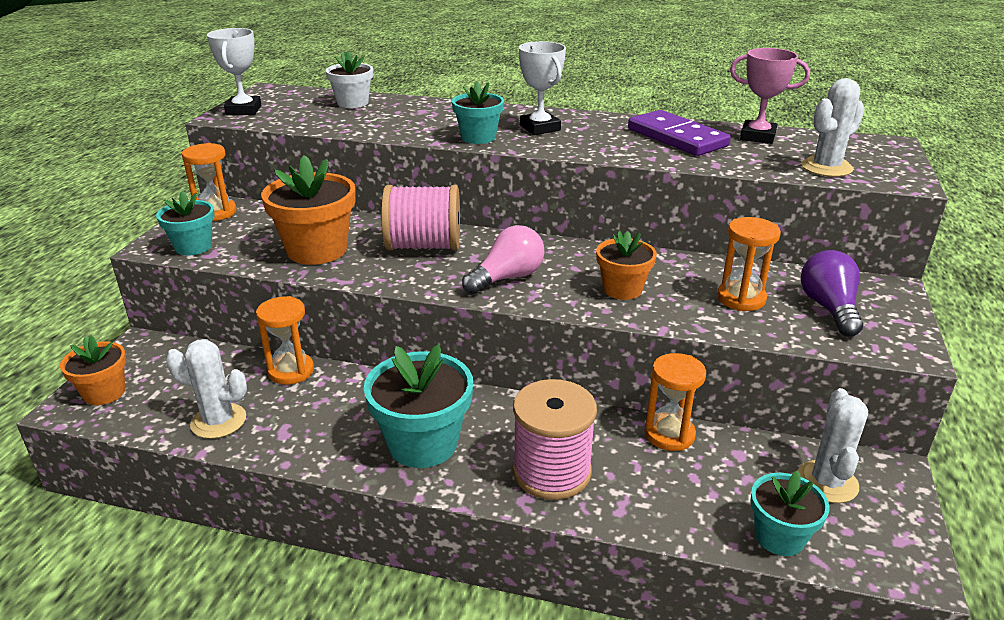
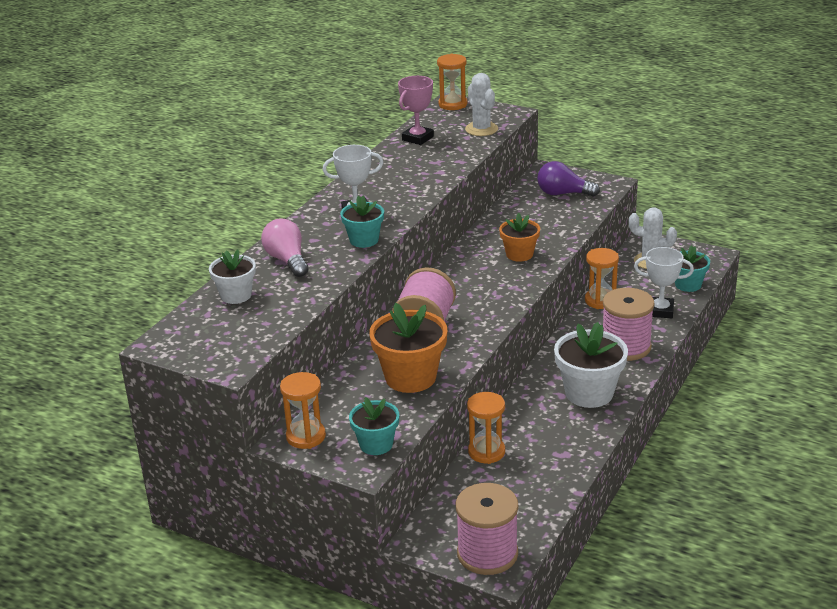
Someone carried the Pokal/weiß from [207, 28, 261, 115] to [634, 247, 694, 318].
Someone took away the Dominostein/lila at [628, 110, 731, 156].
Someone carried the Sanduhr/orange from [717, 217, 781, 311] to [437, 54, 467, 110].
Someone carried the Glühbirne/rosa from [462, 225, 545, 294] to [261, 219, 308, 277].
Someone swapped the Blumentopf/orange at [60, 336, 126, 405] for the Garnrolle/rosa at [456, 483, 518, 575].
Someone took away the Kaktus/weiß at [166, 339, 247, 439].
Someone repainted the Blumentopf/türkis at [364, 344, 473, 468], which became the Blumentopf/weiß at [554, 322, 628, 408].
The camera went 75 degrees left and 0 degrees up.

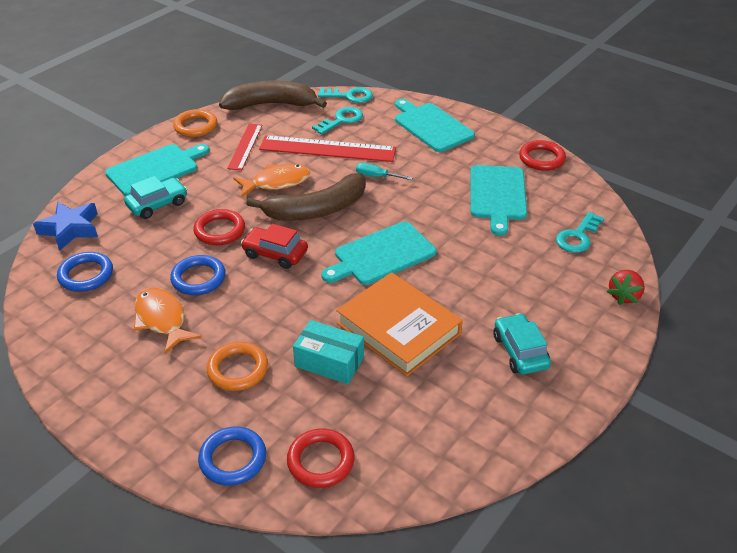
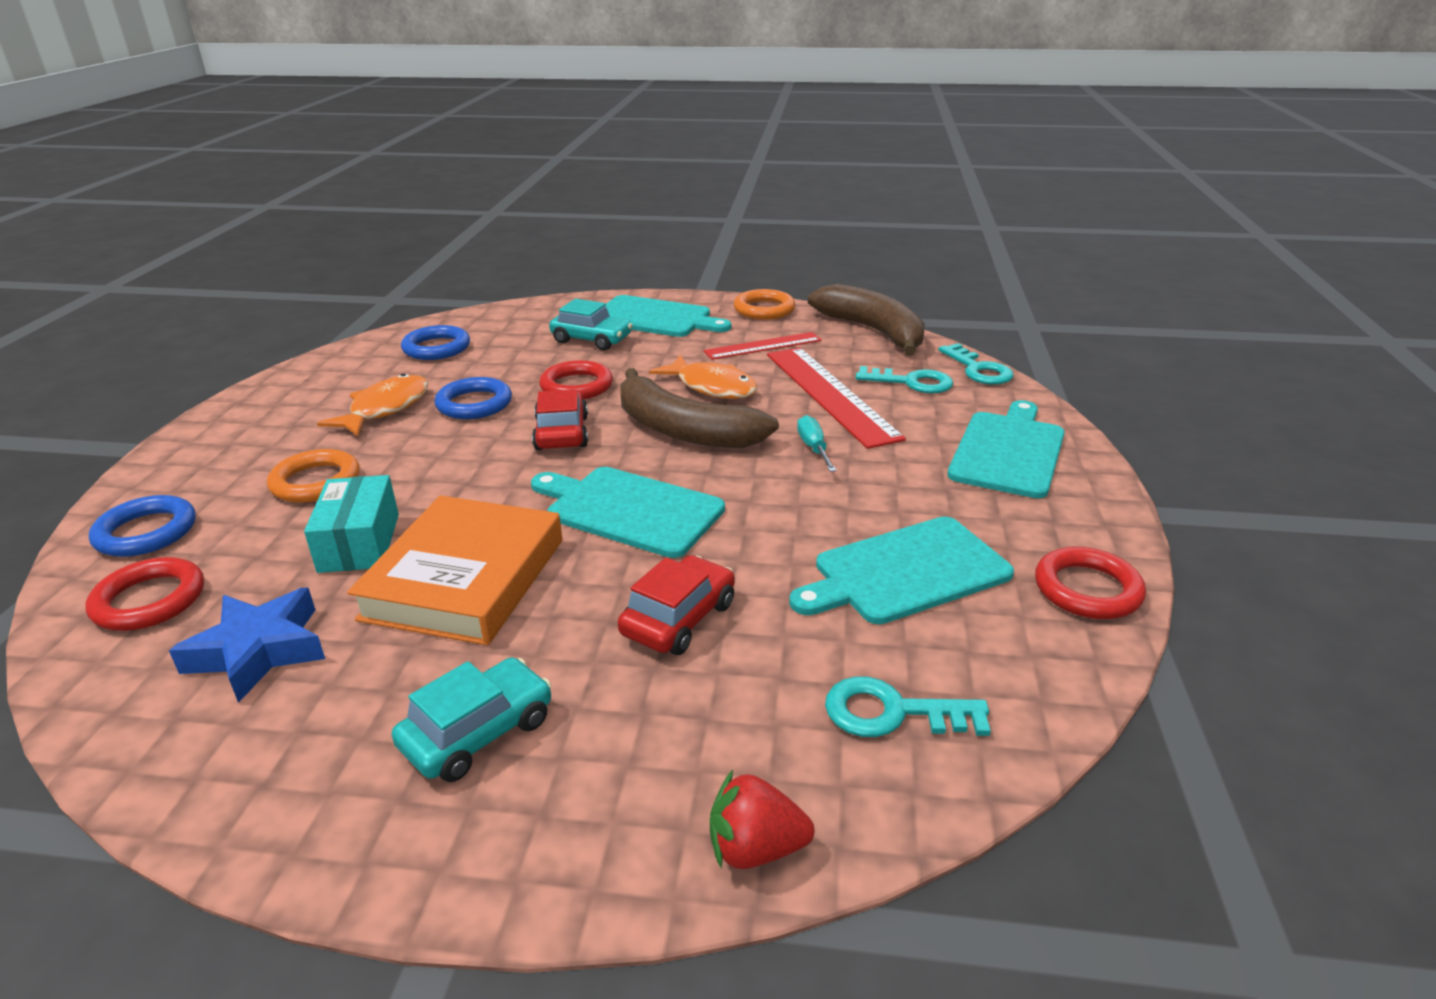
Someone carried the Stern/blau from [33, 202, 98, 251] to [169, 587, 325, 703].
Someone put down the Auto/rot at [618, 555, 735, 655].
The camera went 60 degrees right and 10 degrees down.

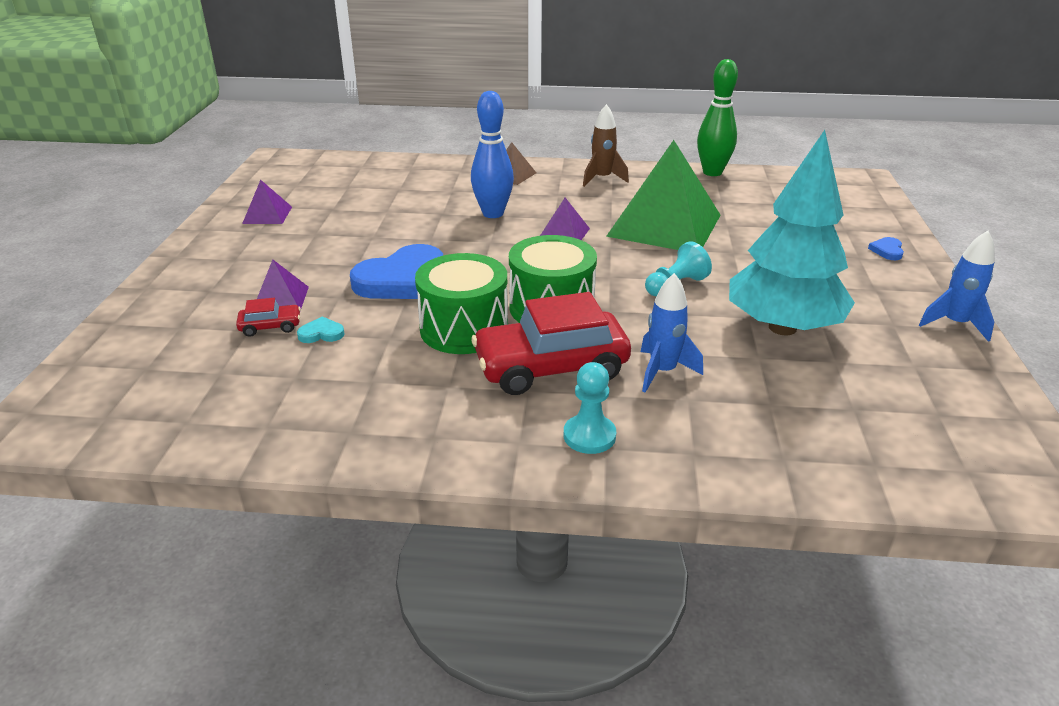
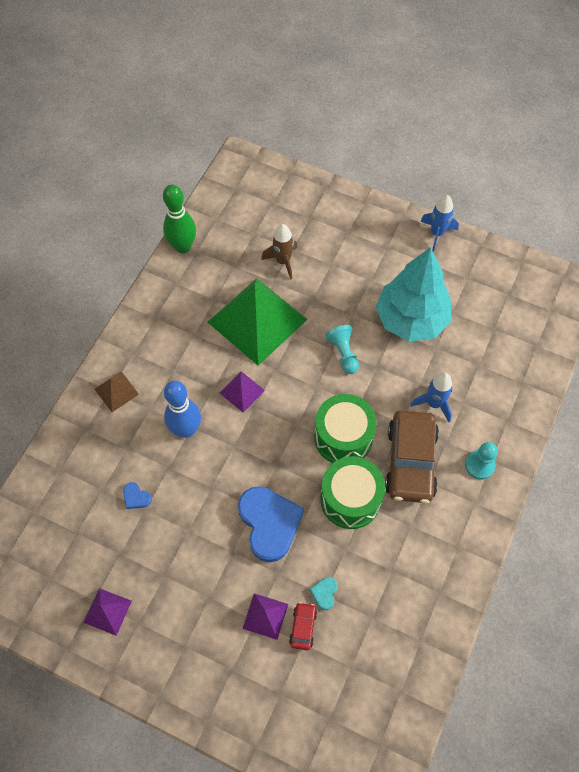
Someone carried the Rakete/braun from [583, 104, 629, 187] to [261, 224, 298, 280].
Someone carried the Herz/blau from [868, 237, 904, 260] to [123, 482, 152, 509].
Someone repainted the Auto/rot at [471, 292, 631, 395], which became the Auto/braun at [385, 411, 439, 503].
The camera went 70 degrees left and 30 degrees up.

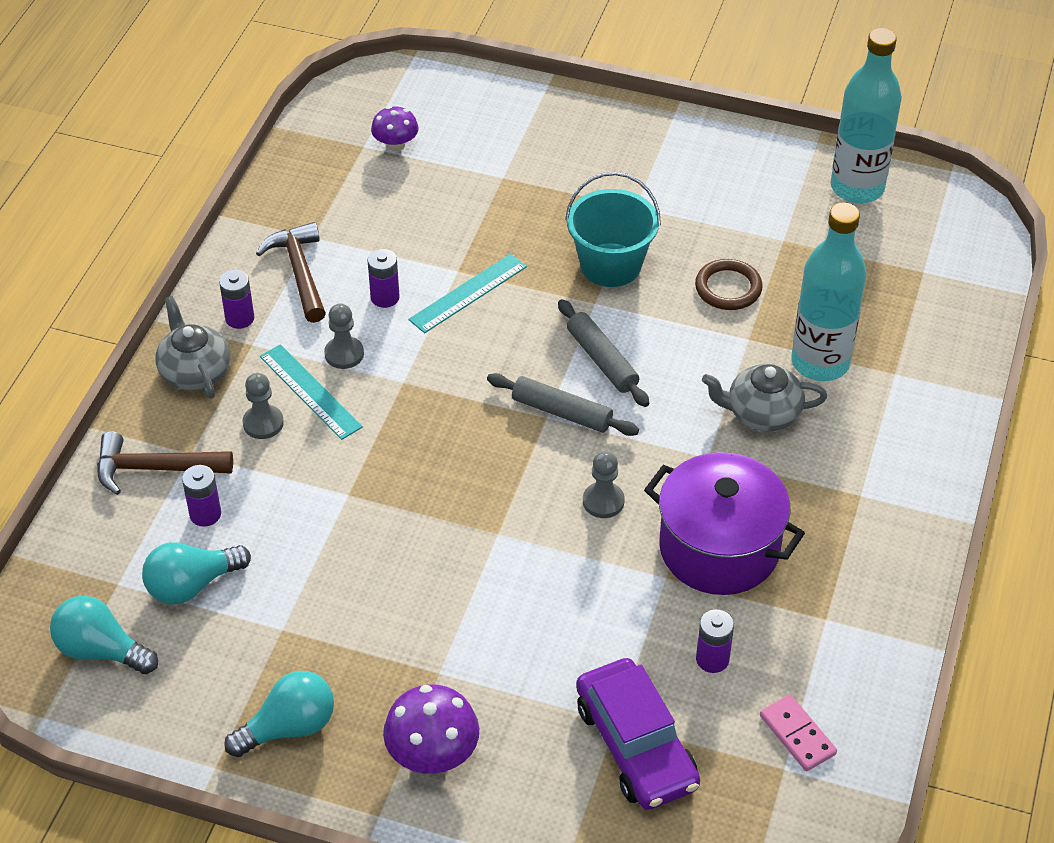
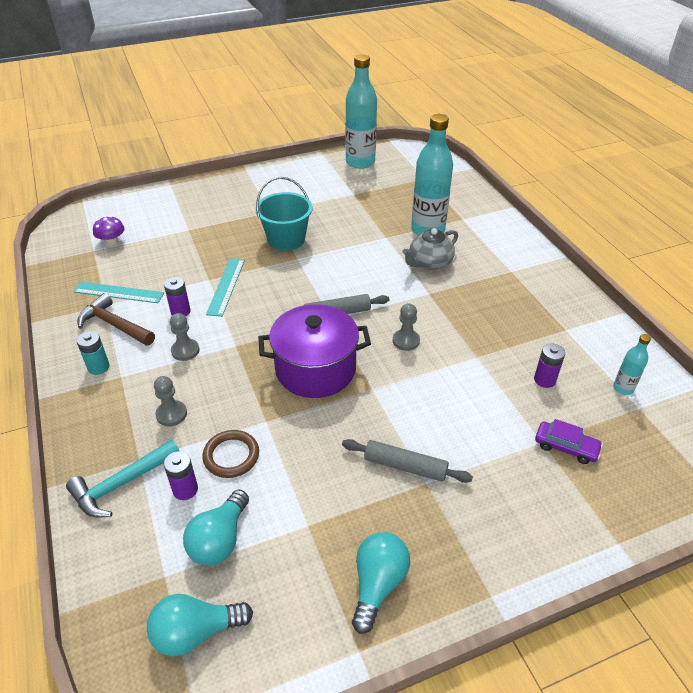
Someone carried the Ring/braun from [695, 259, 763, 310] to [202, 430, 259, 478].
Someone repainted the Batterie/lila at [219, 270, 254, 329], which became the Batterie/türkis at [77, 331, 110, 375].
Someone took away the Teekanne/grau at [155, 296, 230, 399].
Someone carried the Nudelholz/grau from [558, 299, 649, 407] to [342, 439, 473, 483].
Someone carried the Lineal/türkis from [260, 344, 363, 440] to [74, 282, 164, 303].
Someone repainted the Hammer/braun at [97, 431, 233, 495], which became the Hammer/türkis at [66, 439, 179, 517].
Someone carried the Kochtopf/lila from [644, 452, 805, 595] to [258, 304, 371, 398].
Someone scaled the Auto/lila at [576, 658, 700, 810] by 0.55.
Someone took away the Pilz/lila at [383, 684, 479, 774].
Someone swapped the Dominostein/rosa at [760, 694, 837, 771] for the Flasche/türkis at [613, 334, 651, 395].
The camera went 40 degrees left and 5 degrees down.

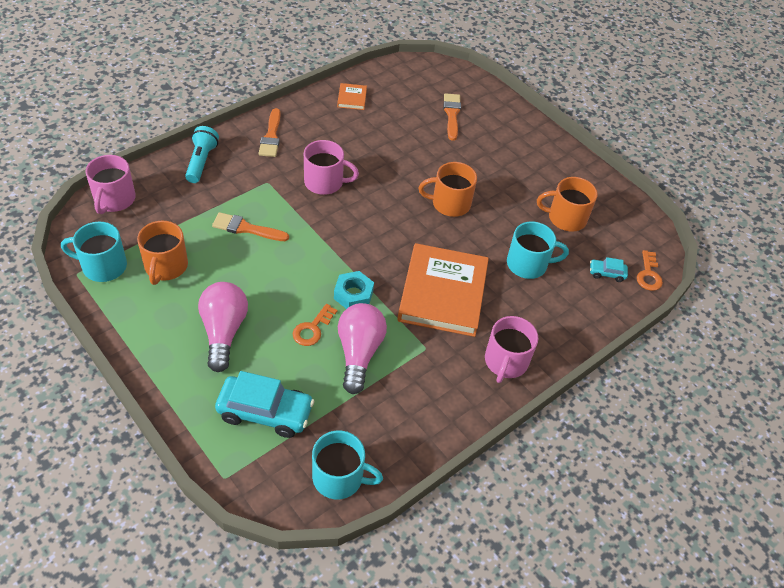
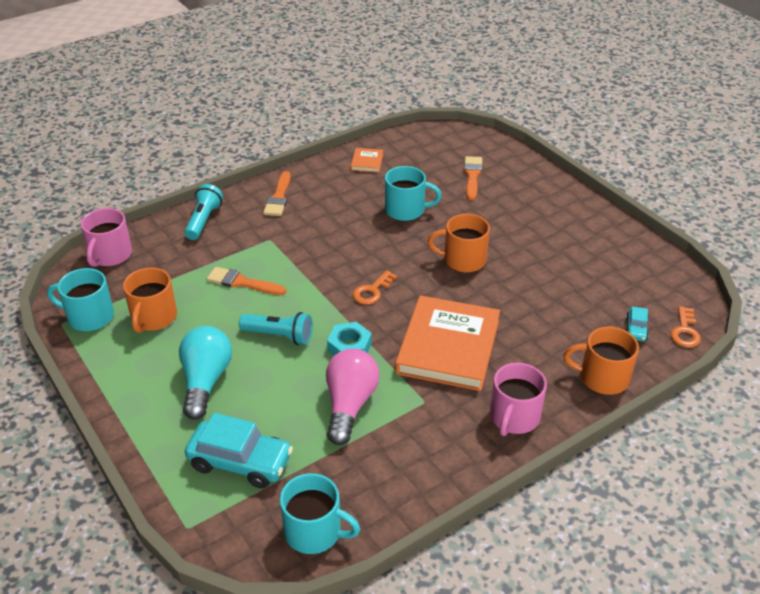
Someone took away the Tasse/rosa at [304, 140, 359, 195].
Someone carried the Tasse/orange from [537, 177, 598, 232] to [563, 326, 639, 395].
Someone carried the Tasse/türkis from [507, 222, 569, 279] to [385, 166, 442, 221].
Someone rotated the Auto/türkis at [590, 257, 628, 282] by 90 degrees counterclockwise.
Someone repainted the Glühbirne/rosa at [198, 282, 248, 372], which became the Glühbirne/türkis at [179, 326, 232, 420].
Someone carried the Schlüssel/orange from [293, 304, 337, 346] to [353, 270, 397, 305].
Someone put down the Taschenlampe/türkis at [239, 312, 313, 345].
The camera went 10 degrees right and 10 degrees down.

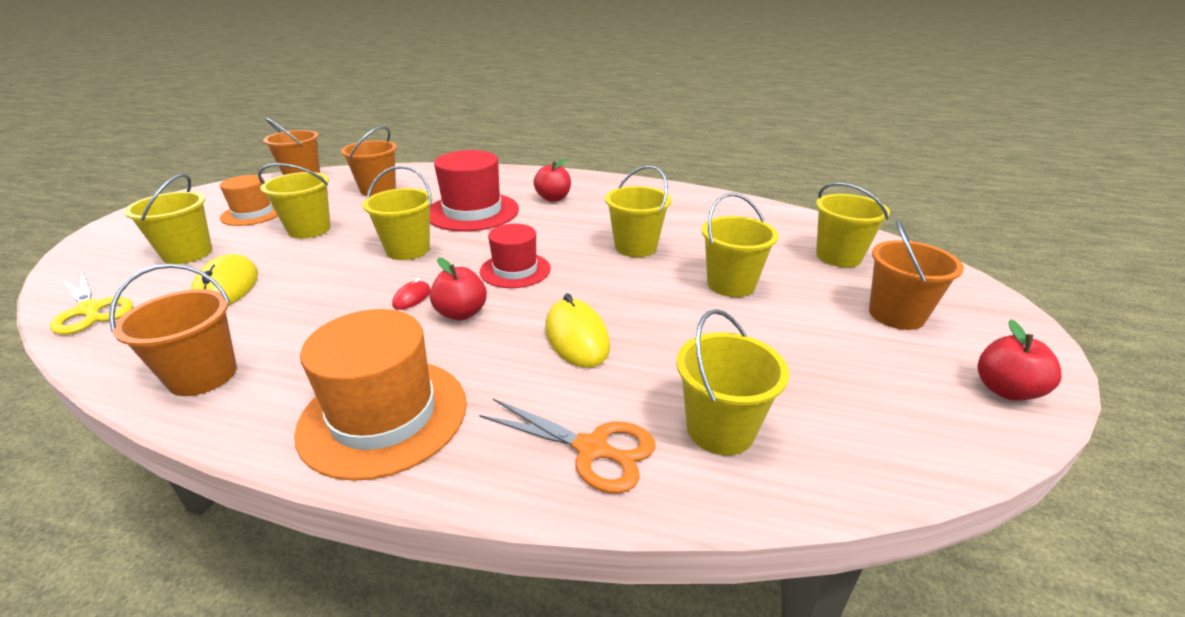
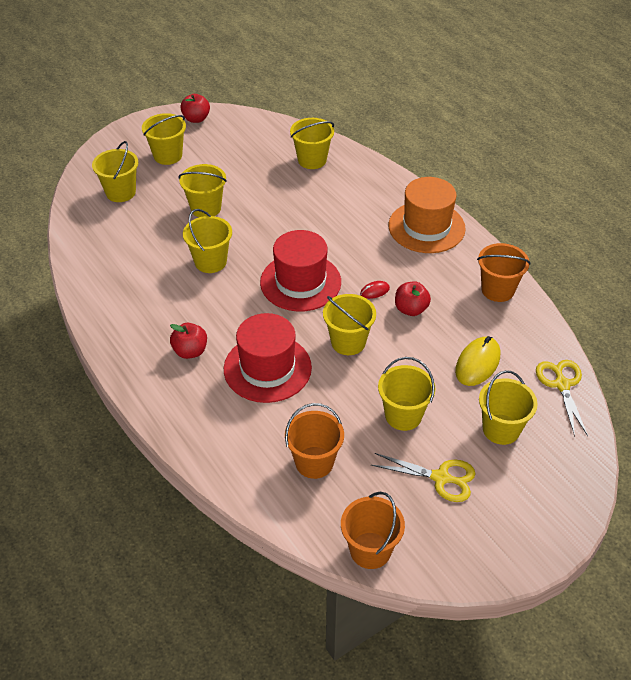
Someone swapped the Hut/orange at [220, 175, 278, 226] for the Schere/gelb at [371, 453, 475, 502].
Someone repainted the Eimer/orange at [869, 220, 964, 330], which became the Eimer/gelb at [142, 113, 186, 165].
Someone scaled the Hut/rot at [480, 224, 551, 288] by 1.59.
Someone carried the Apfel/rot from [430, 258, 487, 320] to [395, 281, 431, 316].
Someone took away the Computermaus/gelb at [545, 293, 610, 368].
Someone took away the Schere/orange at [479, 399, 655, 493].
The camera went 140 degrees left and 15 degrees up.

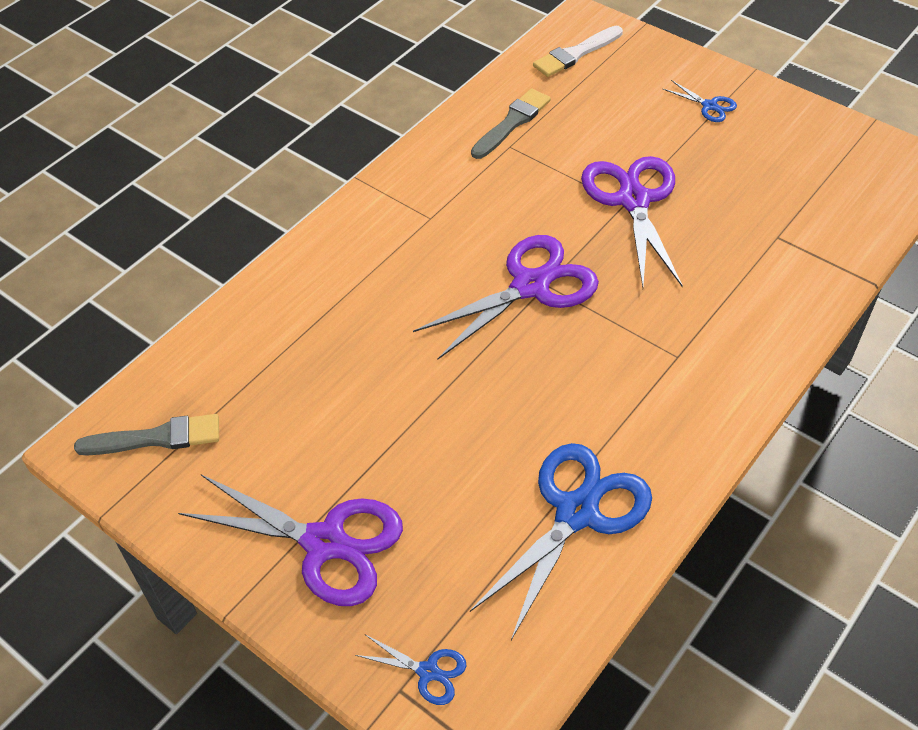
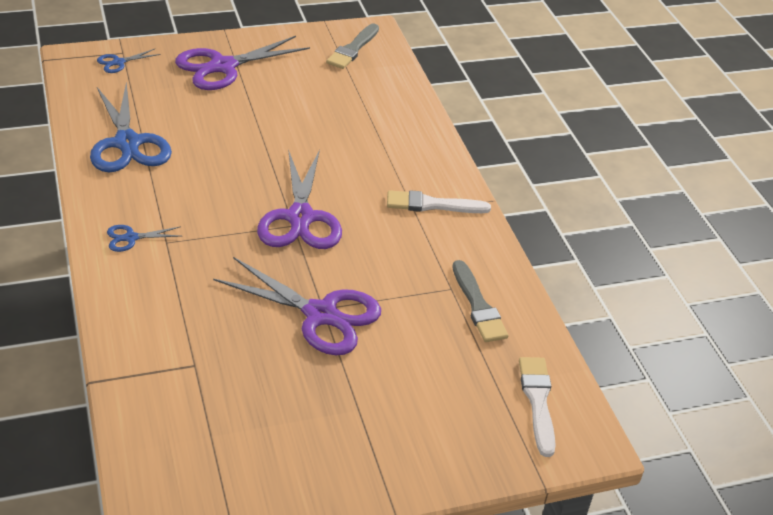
Someone carried the Schere/blau from [663, 80, 737, 122] to [107, 225, 181, 252].
Someone put down the Pinsel/weiß at [387, 190, 491, 213].
The camera went 120 degrees right and 10 degrees down.

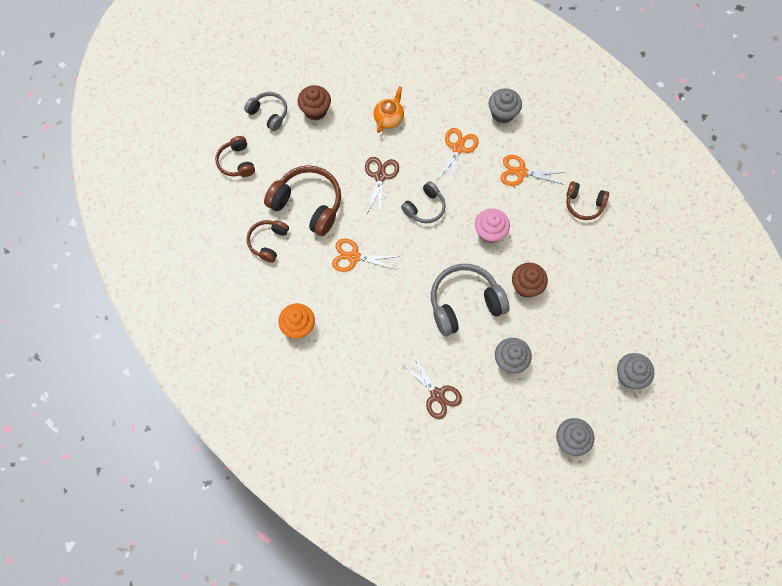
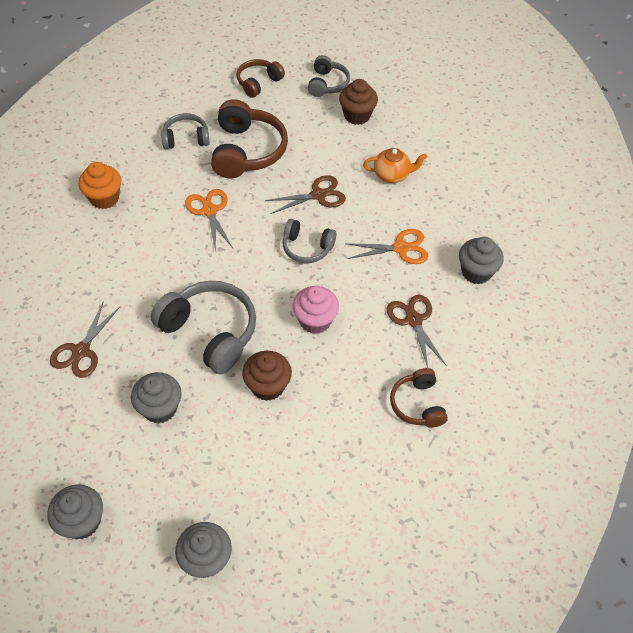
Someone repainted the Schere/orange at [501, 155, 566, 186], which became the Schere/braun at [387, 295, 447, 368].
Someone repainted the Kopfhörer/braun at [247, 220, 289, 263], which became the Kopfhörer/grau at [161, 113, 209, 149].
The camera went 60 degrees right and 15 degrees down.

